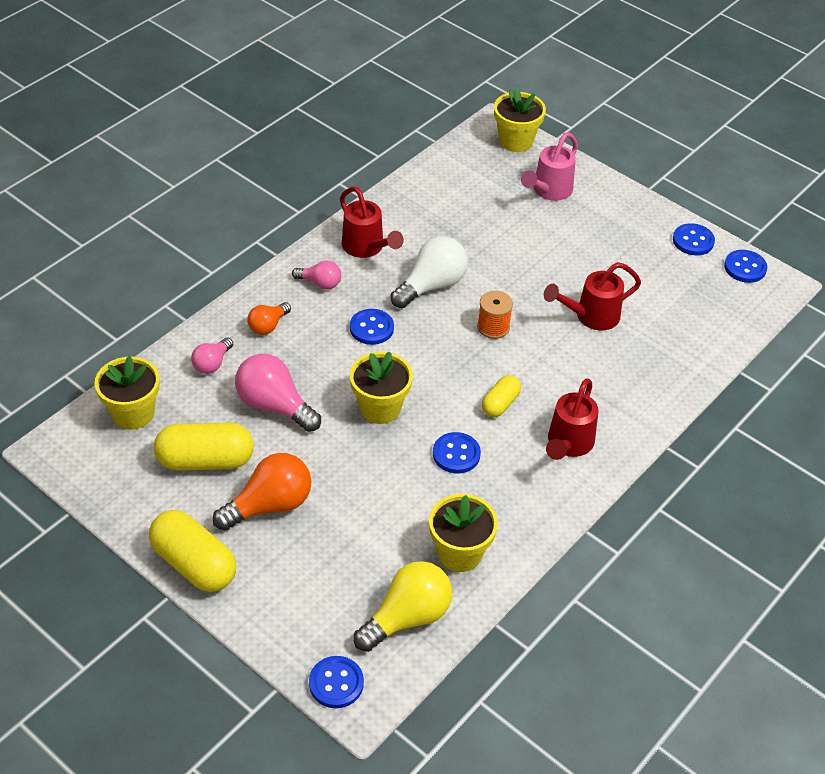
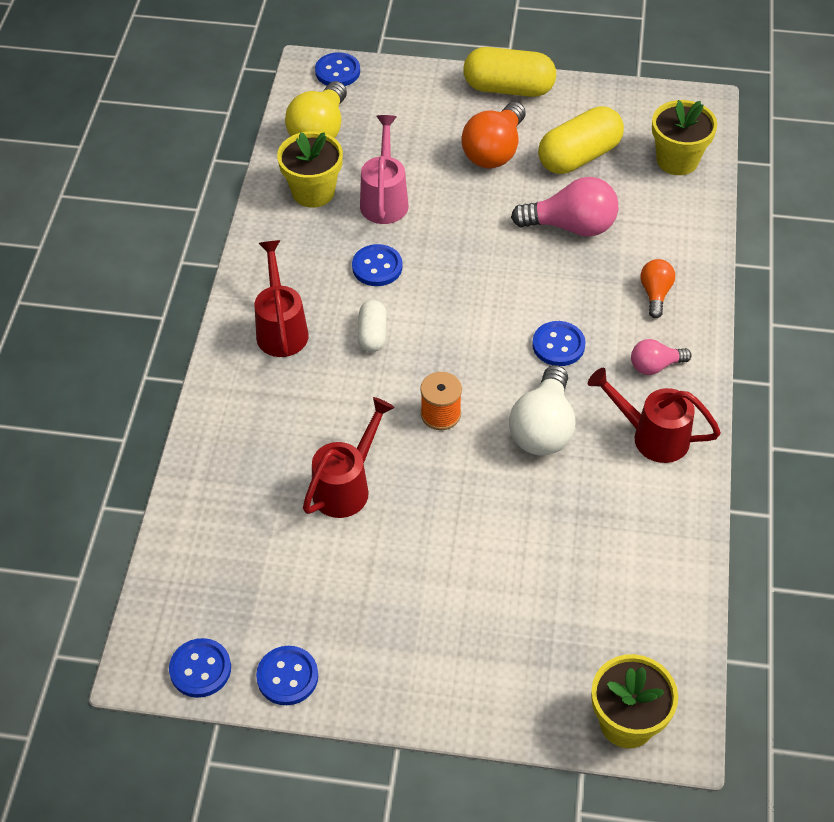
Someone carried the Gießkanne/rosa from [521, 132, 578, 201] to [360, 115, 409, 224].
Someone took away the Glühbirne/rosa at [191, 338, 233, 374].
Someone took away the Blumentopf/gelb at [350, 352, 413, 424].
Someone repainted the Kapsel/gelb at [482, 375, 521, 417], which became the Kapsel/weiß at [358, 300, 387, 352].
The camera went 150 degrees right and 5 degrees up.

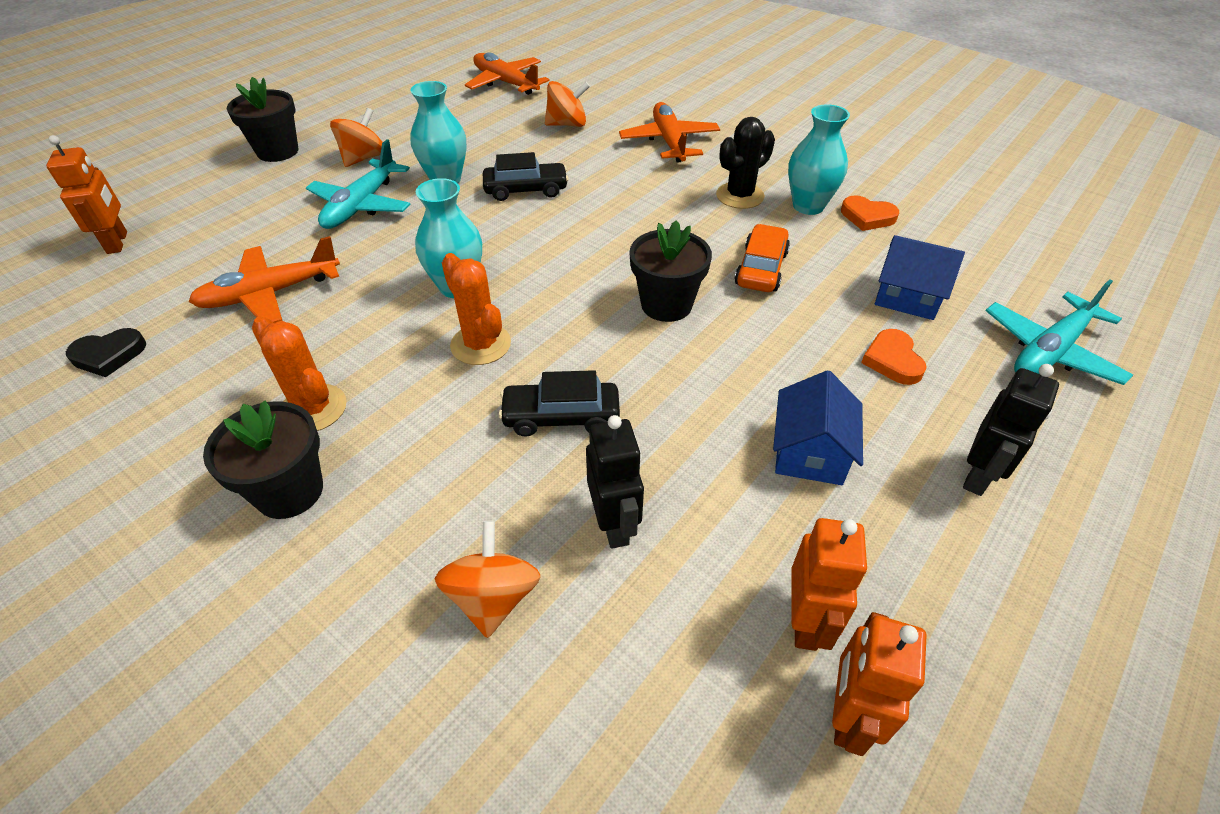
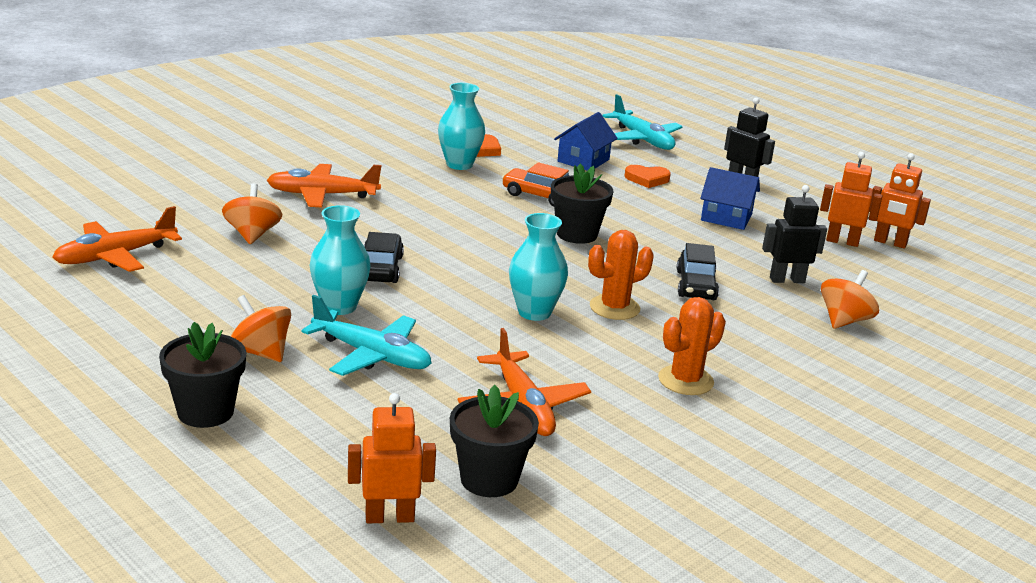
Someone took away the Kaktus/schwarz at [716, 117, 775, 209].
Someone took away the Herz/schwarz at [66, 328, 146, 377].
Someone carried the Blumentopf/schwarz from [203, 400, 323, 519] to [450, 385, 539, 497].
Someone rotated the Kreisel/orange at [435, 521, 540, 638] by 120 degrees clockwise.
The camera went 85 degrees left and 20 degrees down.

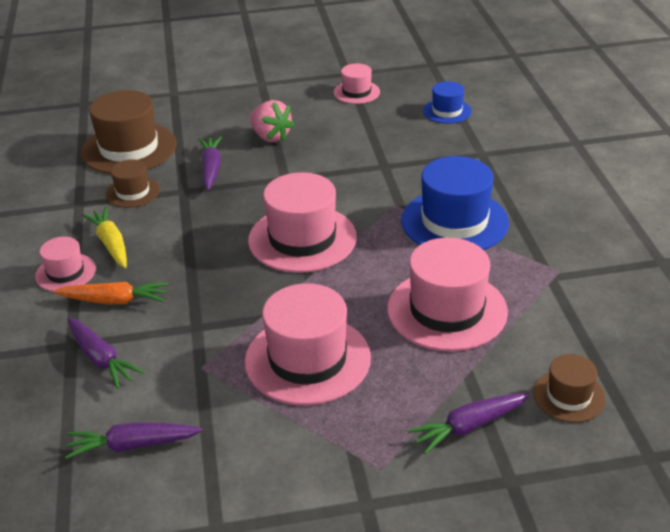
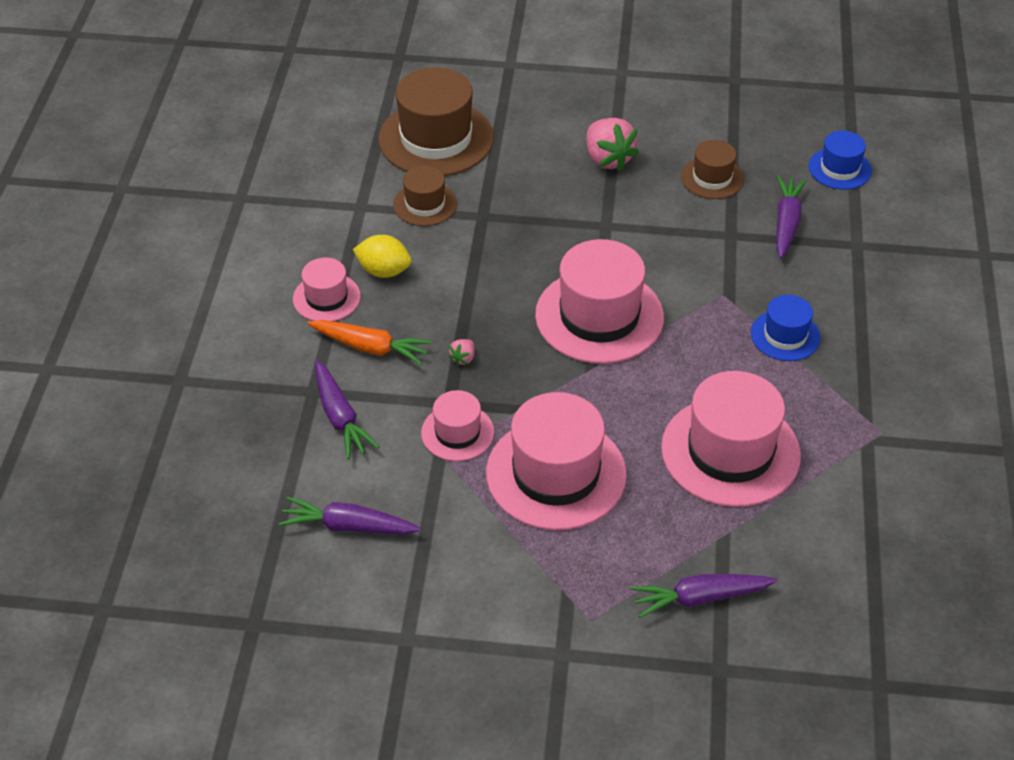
Someone carried the Hut/rosa from [334, 63, 380, 104] to [421, 390, 494, 461].
Someone carried the Karotte/lila from [199, 136, 222, 191] to [776, 175, 807, 259].
Someone scaled the Hut/blau at [401, 156, 509, 250] by 0.53.
Someone swapped the Karotte/gelb at [82, 207, 127, 268] for the Zitrone/gelb at [353, 235, 412, 278].
Someone carried the Hut/braun from [533, 354, 606, 423] to [681, 140, 744, 199].
Someone put down the Erdbeere/rosa at [448, 339, 475, 366].
The camera went 15 degrees right and 10 degrees up.

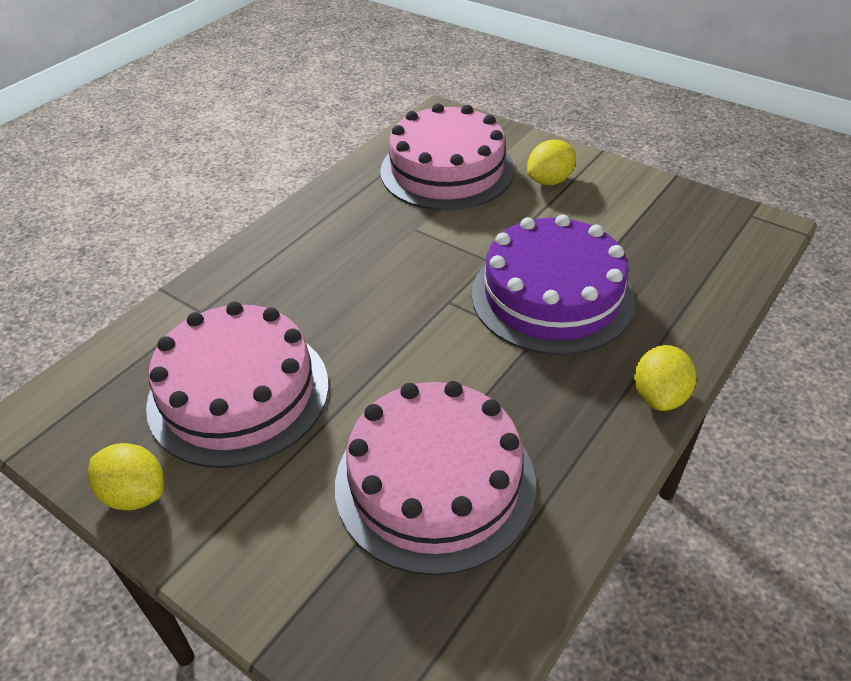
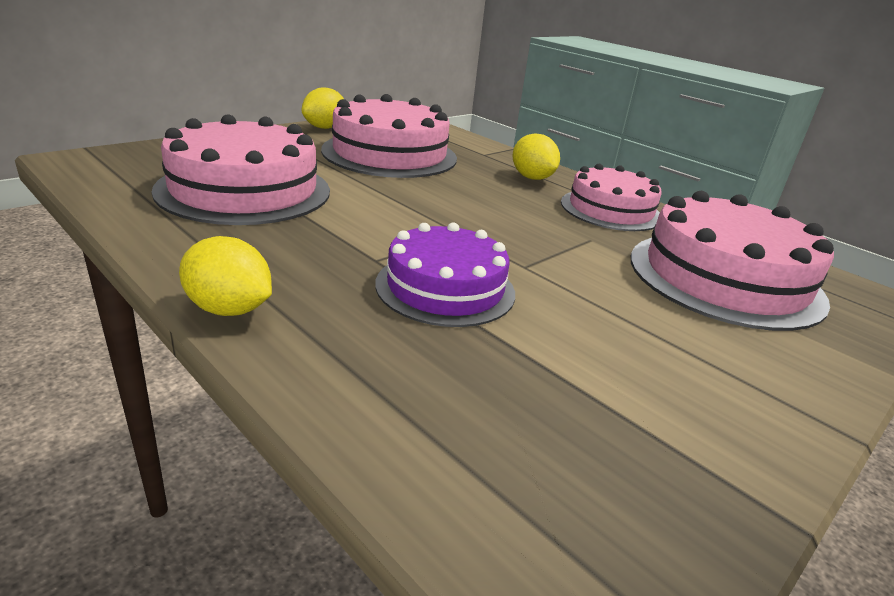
Someone carried the Zitrone/gelb from [527, 140, 576, 185] to [512, 133, 560, 180].
Someone scaled the Kuchen/lila at [472, 214, 635, 355] by 0.66.
Someone put down the Kuchen/rosa at [561, 164, 662, 231].
The camera went 95 degrees right and 15 degrees down.

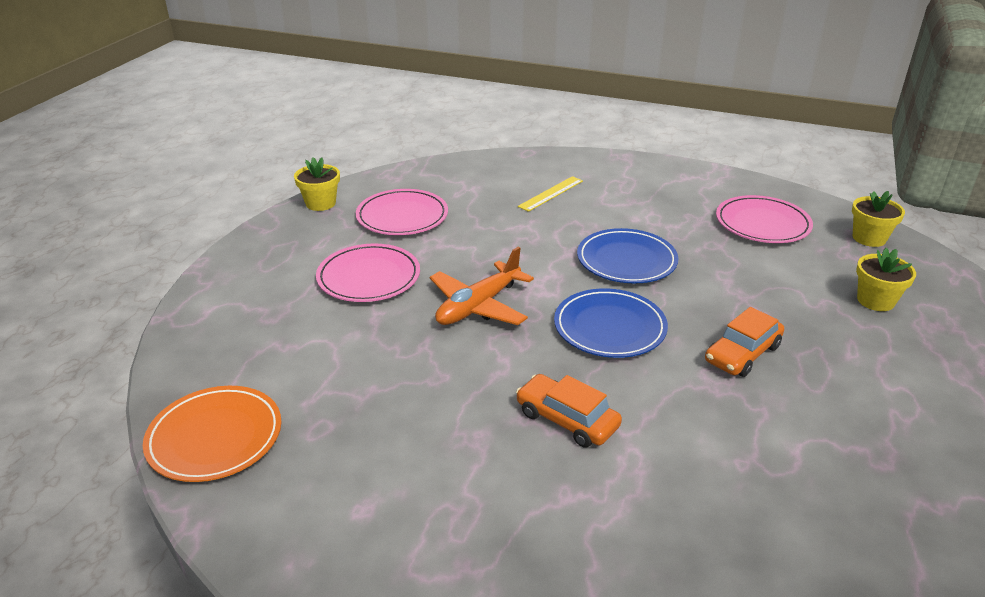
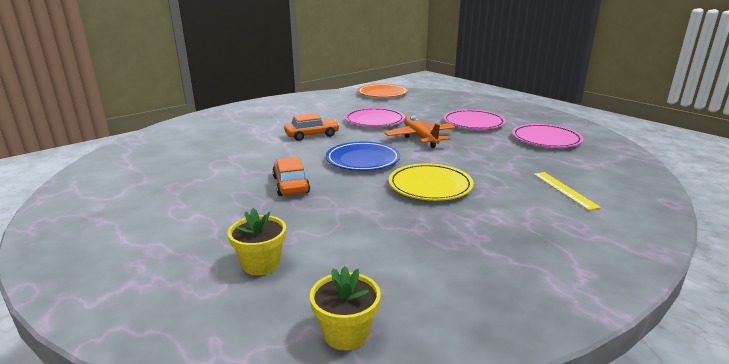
Someone took away the Blumentopf/gelb at [294, 157, 340, 211].
Someone carried the Teller/rosa from [716, 195, 813, 243] to [345, 108, 405, 127].
Someone repainted the Teller/blau at [577, 228, 679, 283], which became the Teller/gelb at [389, 163, 474, 201].
The camera went 120 degrees right and 10 degrees down.

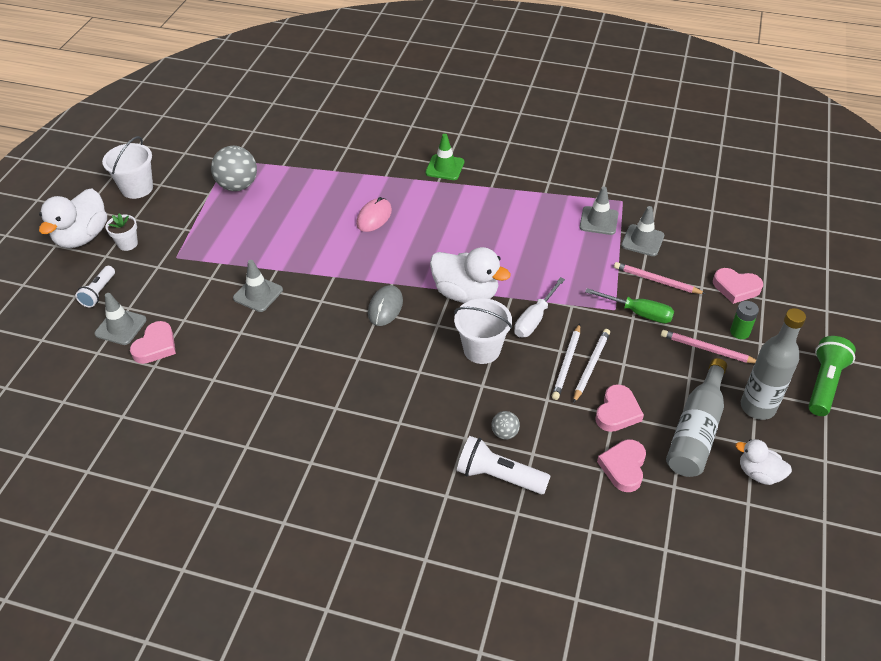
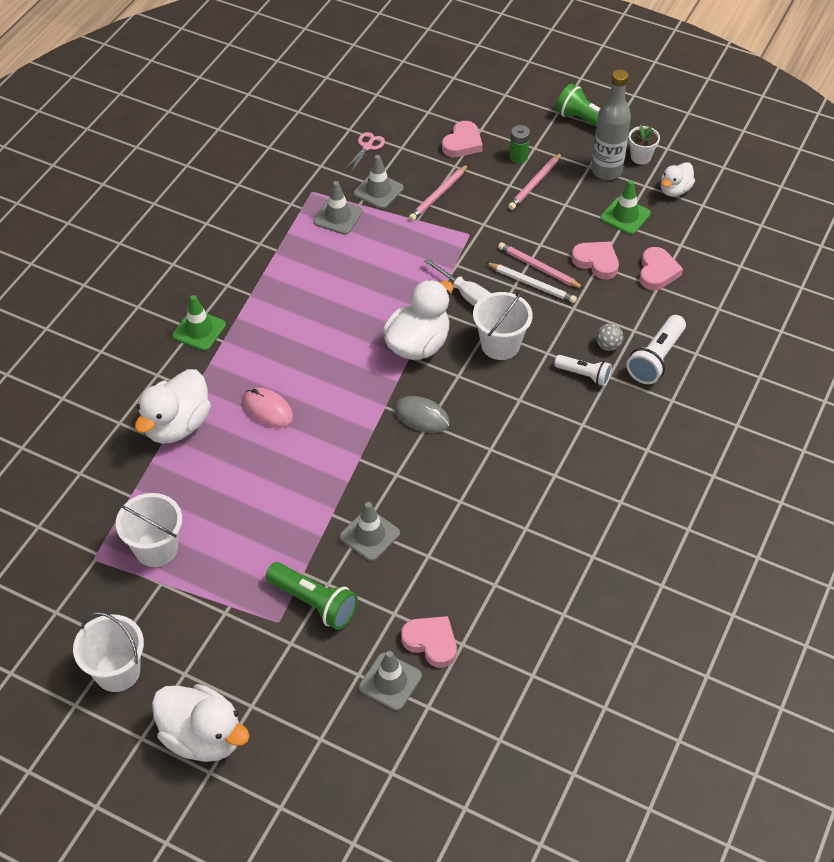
Someone swapped the Ball/grau at [211, 146, 257, 191] for the Eimer/weiß at [116, 493, 182, 567].
Someone carried the Blumentopf/weiß from [106, 213, 138, 251] to [628, 124, 660, 164].
Someone carried the Taschenlampe/weiß from [75, 266, 115, 308] to [554, 355, 612, 386].
Someone took away the Schraubenzieher/grün at [585, 288, 674, 323].
Someone repainted the Bleistift/weiß at [573, 329, 610, 403], which became the Bleistift/rosa at [498, 242, 584, 289].
Someone swapped the Flasche/grau at [666, 358, 727, 477] for the Leitkegel/grün at [601, 180, 651, 234].
Someone rotated the Herz/rosa at [597, 439, 646, 492] by 105 degrees counterclockwise.
Someone put down the Schere/rosa at [345, 132, 385, 172].
Someone put down the Ente/weiß at [135, 369, 211, 444].
Someone put down the Taschenlampe/grün at [266, 562, 358, 630].
The camera went 80 degrees left and 5 degrees up.

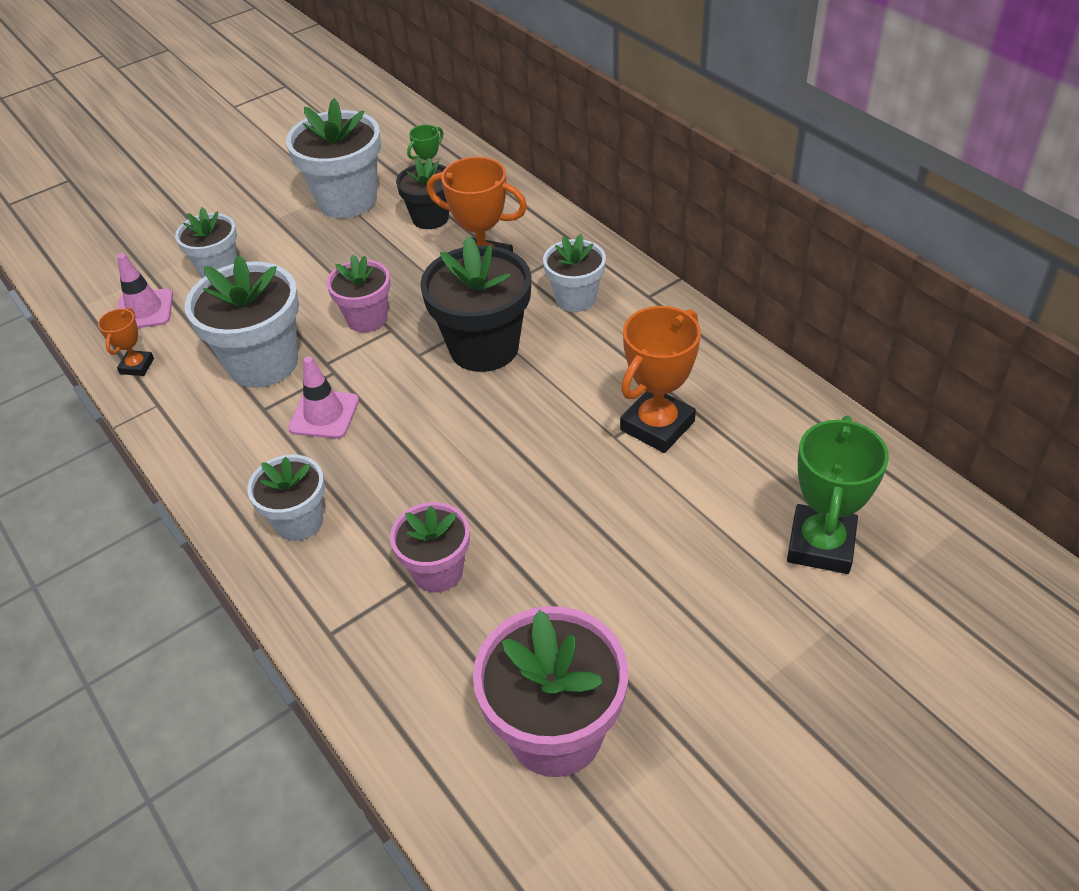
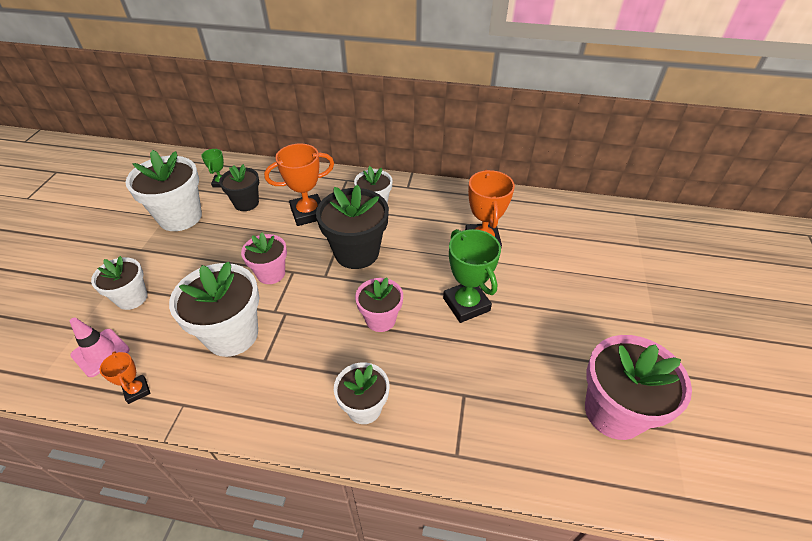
Someone took away the Leitkegel/rosa at [288, 356, 359, 439].
Someone carried the Pokal/grün from [787, 416, 889, 574] to [443, 229, 501, 323].
Someone carried the Blumentopf/rosa from [390, 502, 470, 593] to [355, 278, 403, 332].
The camera went 45 degrees left and 0 degrees up.

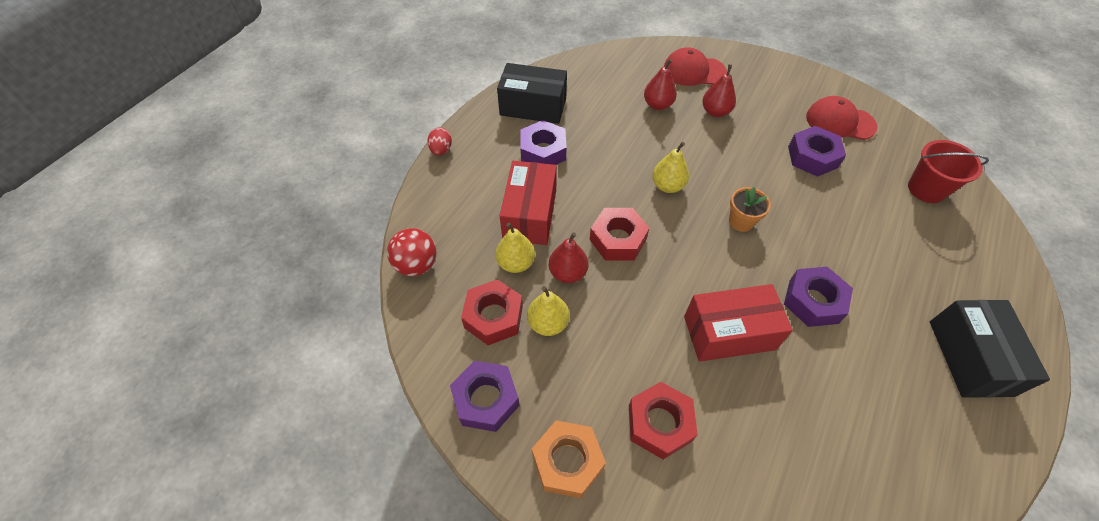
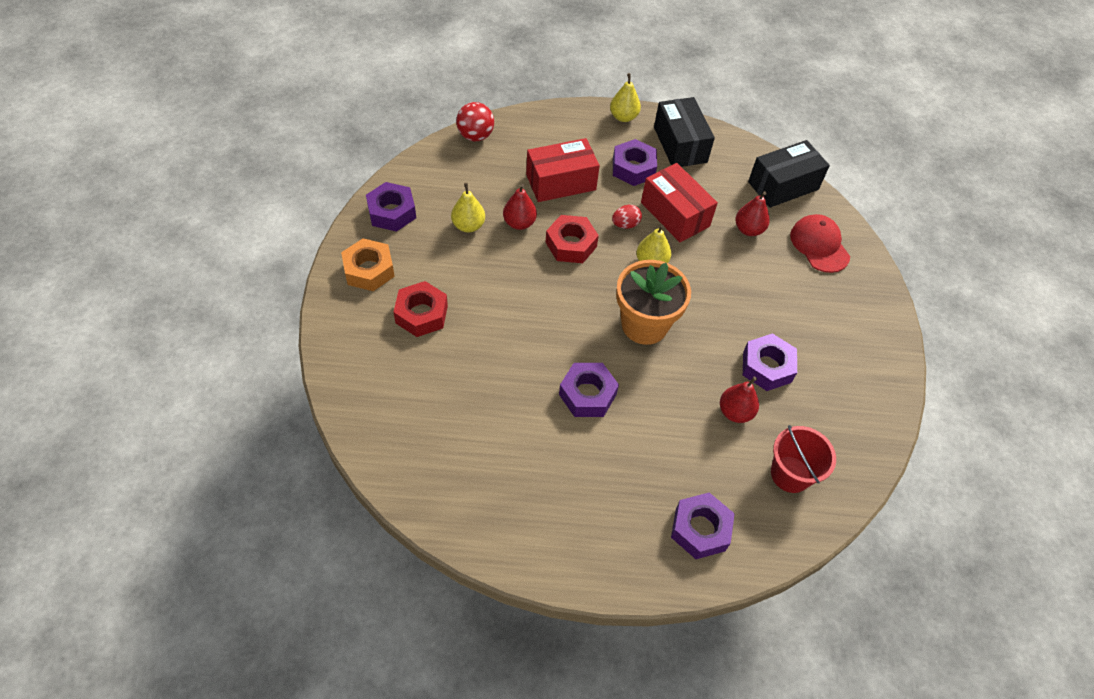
Someone carried the Birne/rot from [702, 64, 736, 117] to [720, 377, 759, 423].
Someone took away the Kappe/rot at [806, 96, 877, 140].
Someone carried the Ei/rot from [427, 127, 452, 155] to [612, 205, 642, 229].
Someone scaled the Blumentopf/orange at [729, 187, 771, 232] by 1.94.
Someone carried the Birne/gelb from [495, 223, 535, 273] to [610, 73, 641, 122].
Someone took away the Sechskantmutter/rot at [461, 279, 523, 345].
Someone carried the Schachtel/rot from [684, 284, 793, 362] to [641, 163, 718, 242].
Someone carried the Schachtel/schwarz from [930, 300, 1050, 398] to [748, 140, 830, 208].
Someone put down the Sechskantmutter/lila at [671, 492, 735, 559].
The camera went 60 degrees right and 0 degrees up.

